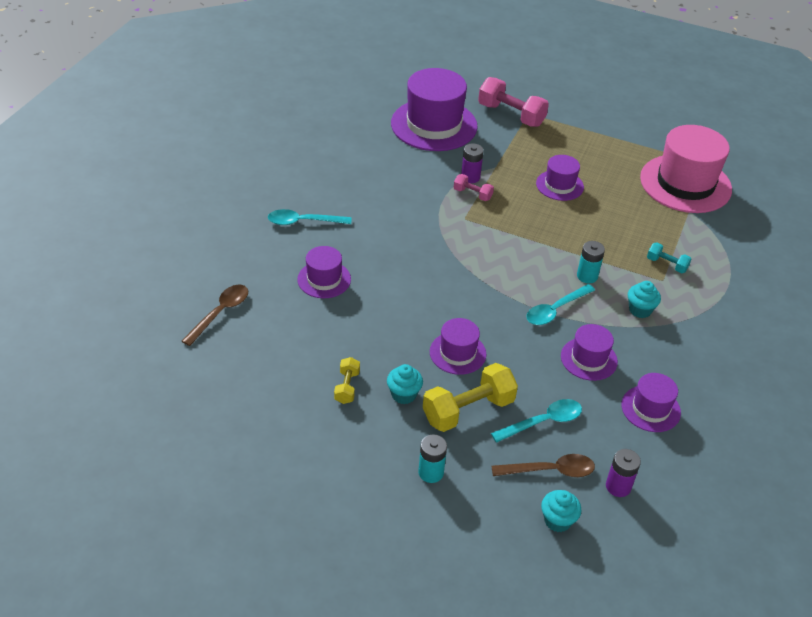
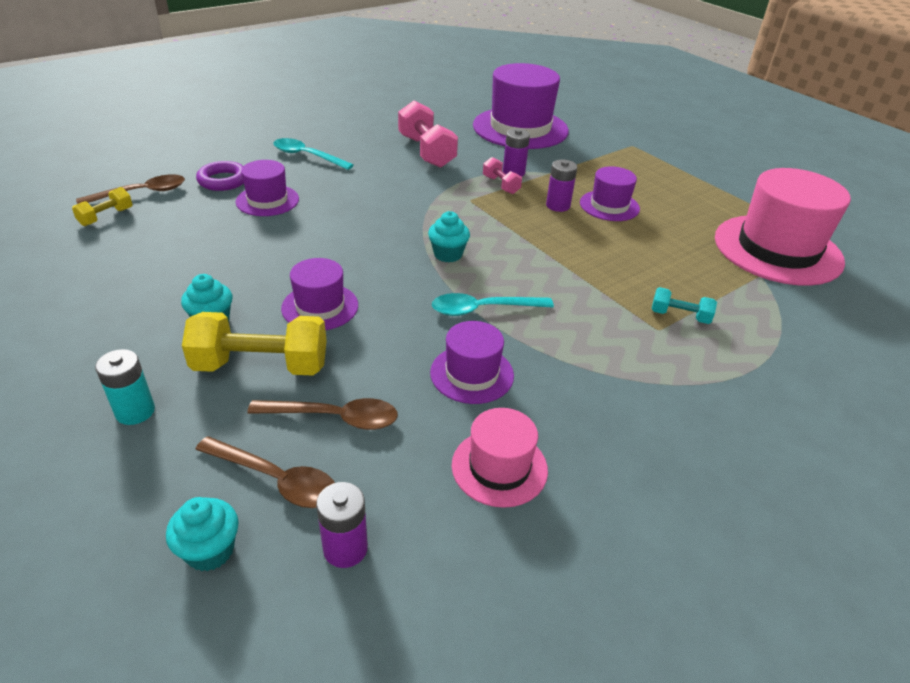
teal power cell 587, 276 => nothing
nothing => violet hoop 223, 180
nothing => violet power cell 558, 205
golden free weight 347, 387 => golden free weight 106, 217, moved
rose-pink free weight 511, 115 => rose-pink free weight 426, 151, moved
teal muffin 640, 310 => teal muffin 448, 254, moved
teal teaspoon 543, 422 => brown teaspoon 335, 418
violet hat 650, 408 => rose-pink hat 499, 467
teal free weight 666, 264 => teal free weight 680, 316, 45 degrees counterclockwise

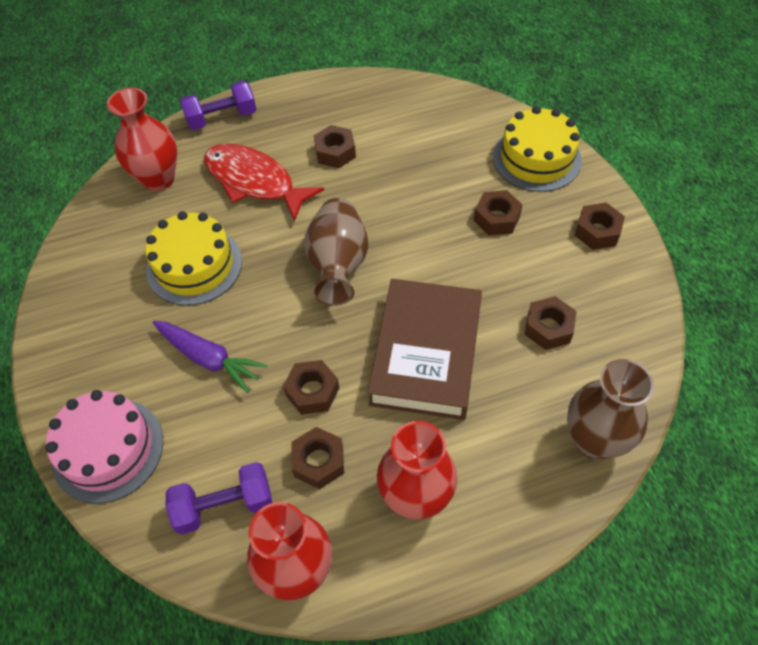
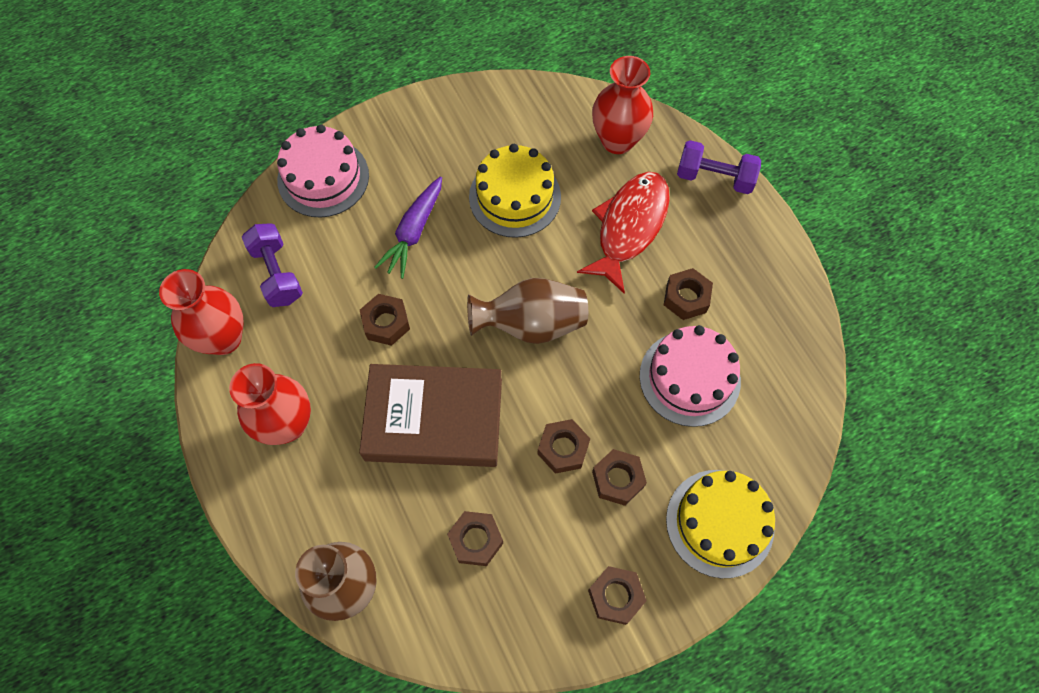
nothing => rose-pink layer cake 689, 378
brown hex nut 318, 461 => brown hex nut 563, 448, moved
violet free weight 222, 118 => violet free weight 714, 177, 45 degrees counterclockwise

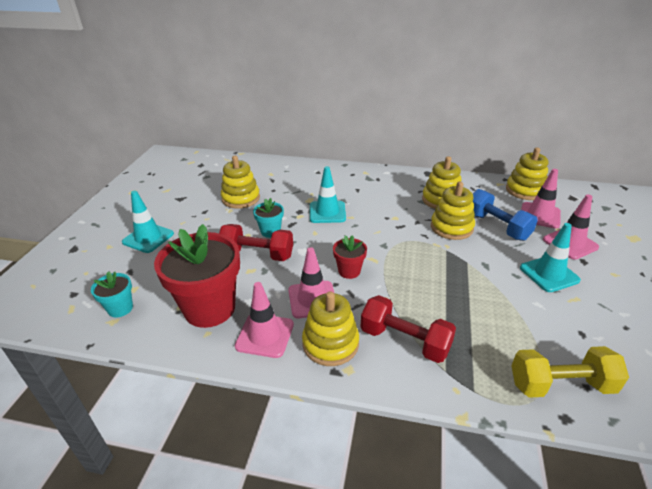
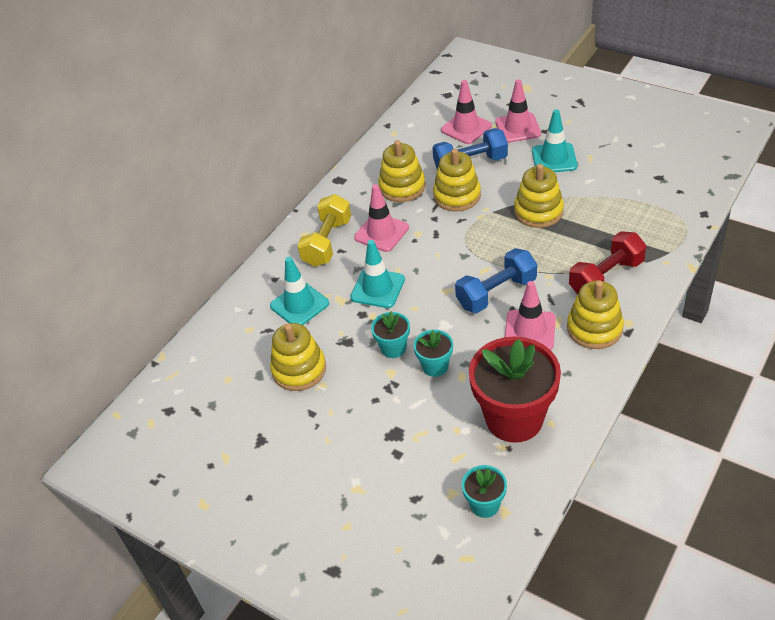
teal road cone 148, 238 => teal road cone 299, 305, moved
rose-pink road cone 265, 335 => rose-pink road cone 381, 233, moved
golden stacking toy 525, 190 => golden stacking toy 538, 211, moved
golden free weight 561, 385 => golden free weight 327, 242, moved
crimson free weight 257, 255 => teal flower pot 435, 366
crimson flower pot 349, 271 => royal blue free weight 496, 293

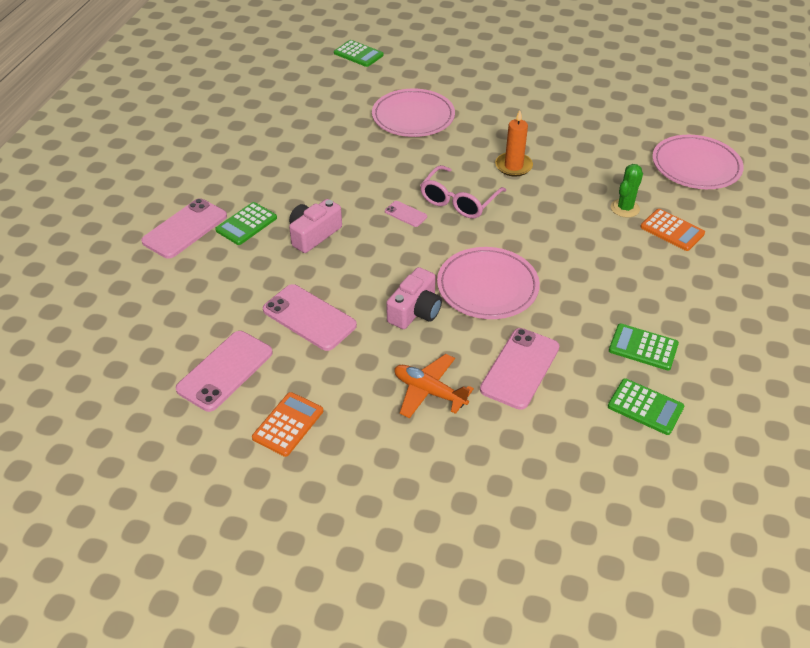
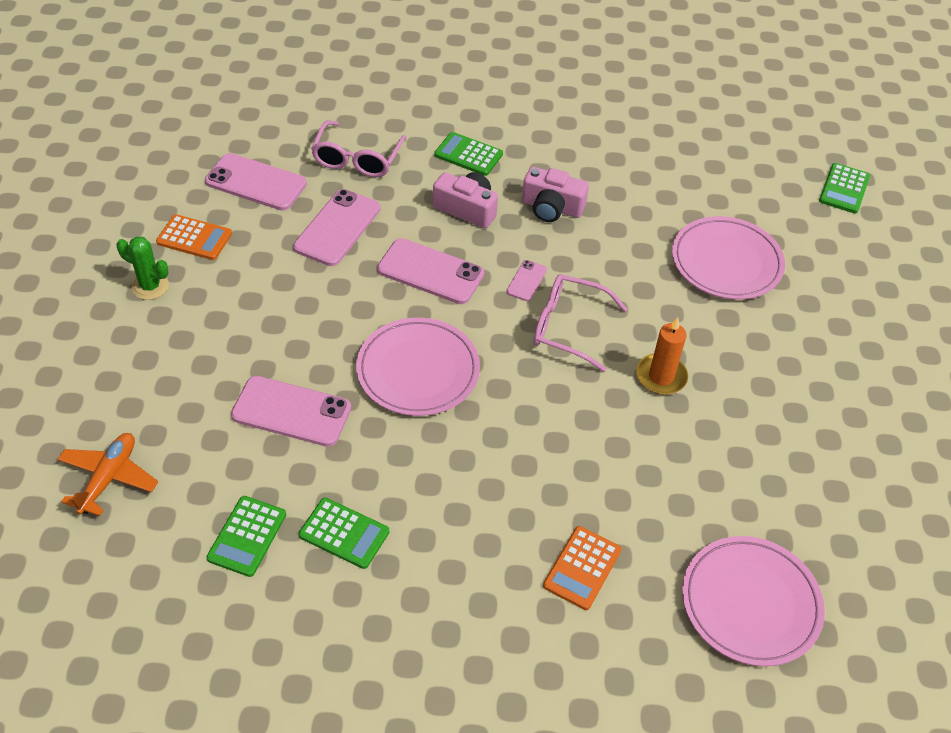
nothing => rose-pink glasses 357, 159
rose-pink smartphone 185, 229 => rose-pink smartphone 430, 272, moved
rose-pink photo camera 415, 311 => rose-pink photo camera 551, 207, moved
bright orange aeroplane 429, 391 => bright orange aeroplane 109, 478, moved
emerald cactus 625, 208 => emerald cactus 150, 286, moved
emerald adding machine 643, 347 => emerald adding machine 344, 533, 105 degrees clockwise

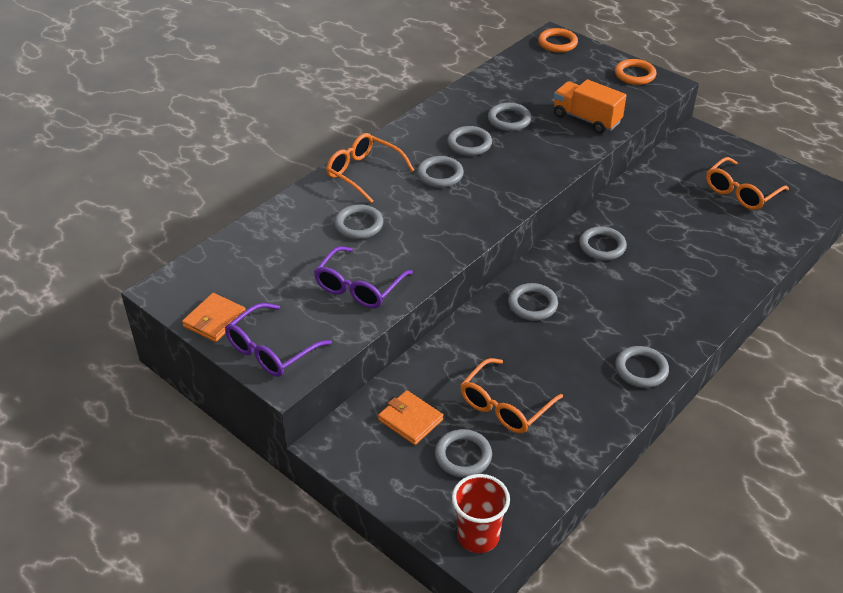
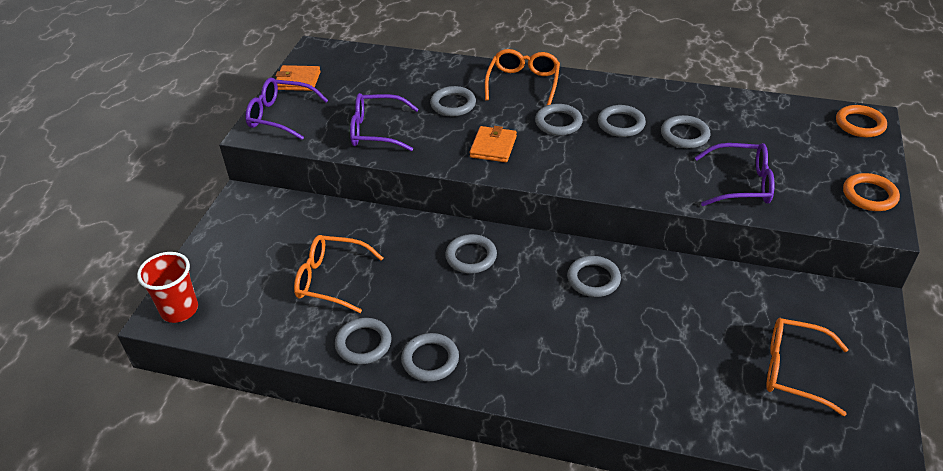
bright orange card wallet 410, 420 => bright orange card wallet 493, 147, moved
grey hoop 463, 456 => grey hoop 363, 343, moved
bright orange truck 586, 119 => violet glasses 742, 184

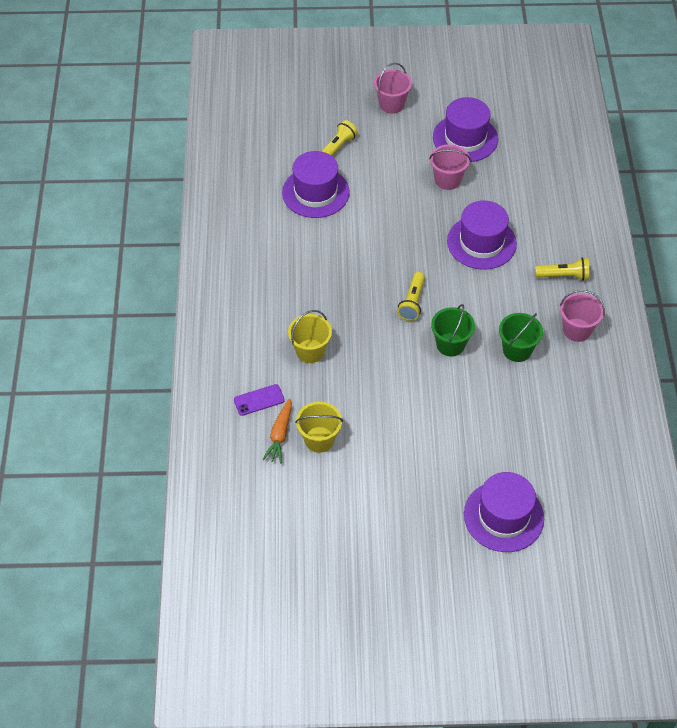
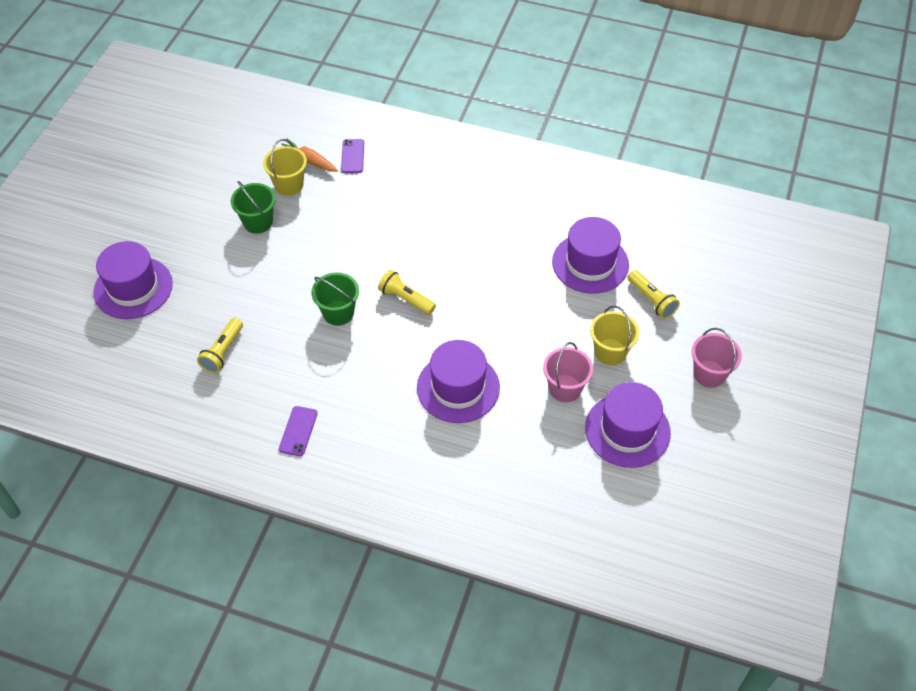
golden pail 310, 351 => golden pail 610, 352, moved
emerald pail 517, 350 => emerald pail 258, 222, moved
golden torch 563, 276 => golden torch 223, 352, moved
rose-pink pail 577, 330 => violet smartphone 298, 431

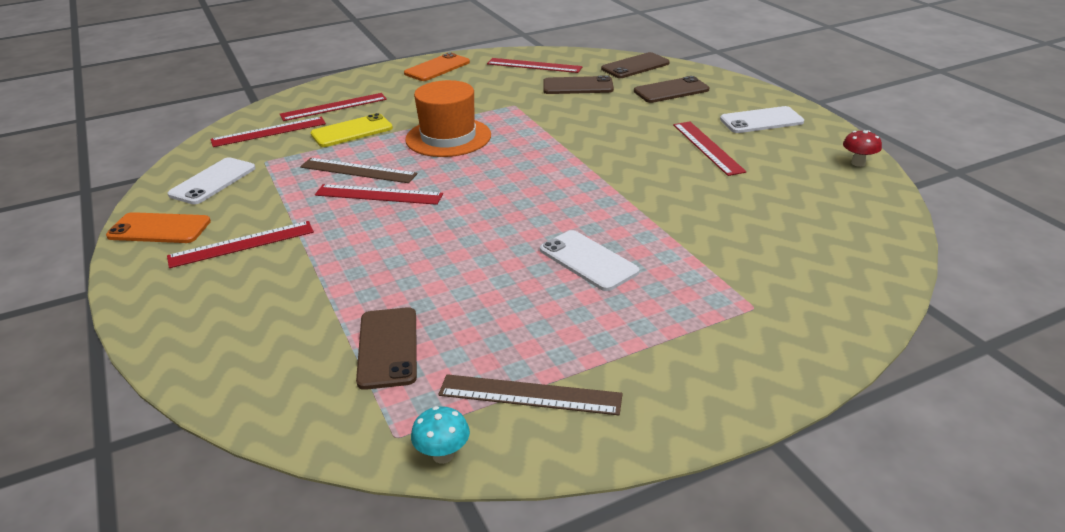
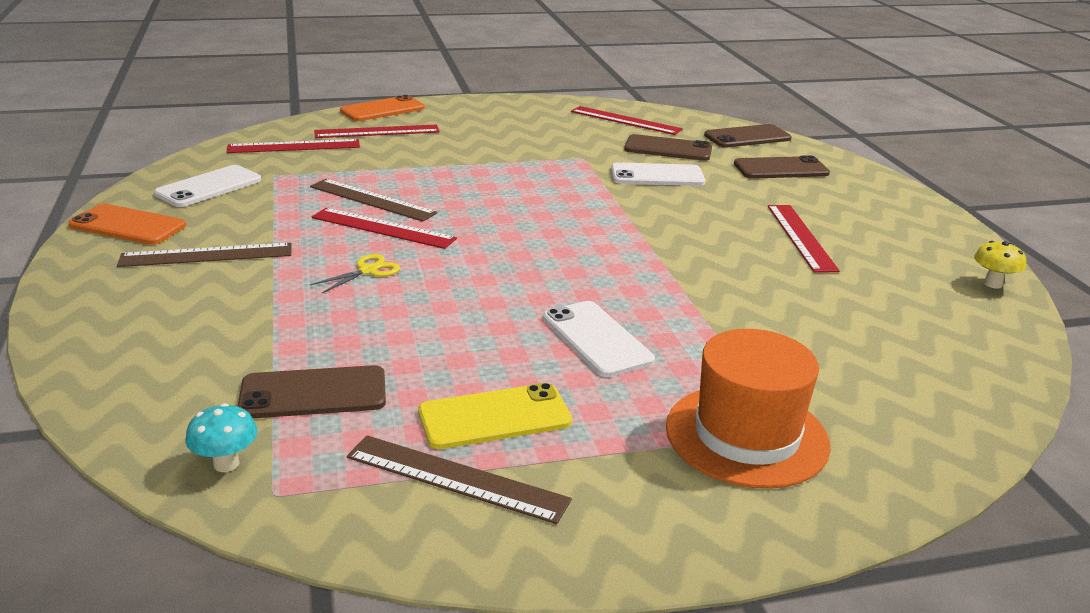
nothing => golden shears 368, 271
golden smartphone 352, 131 => golden smartphone 494, 417, moved
bright orange smartphone 437, 68 => bright orange smartphone 382, 110, moved
bright orange hat 448, 137 => bright orange hat 746, 435, moved
teal fungus 443, 455 => teal fungus 226, 464, moved
pure white smartphone 761, 121 => pure white smartphone 657, 176, moved
crimson ruler 241, 244 => brown ruler 206, 255
crimson fungus 858, 163 => golden fungus 993, 284
brown smartphone 388, 348 => brown smartphone 313, 393, 75 degrees clockwise

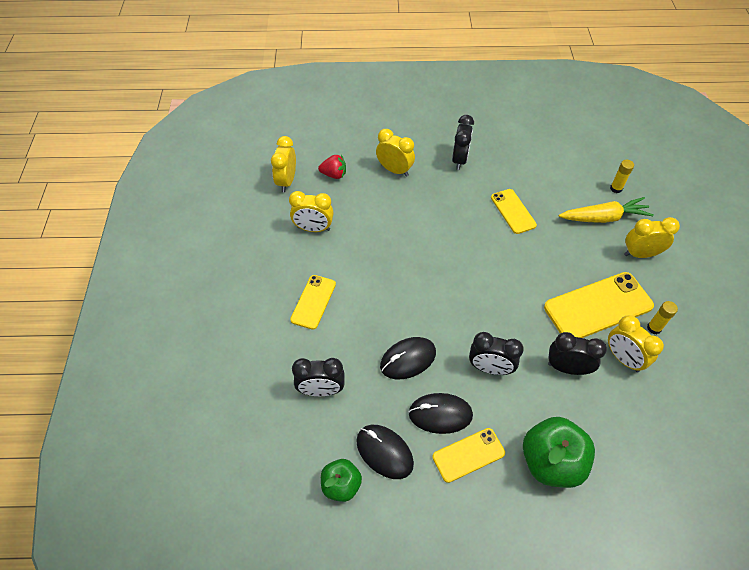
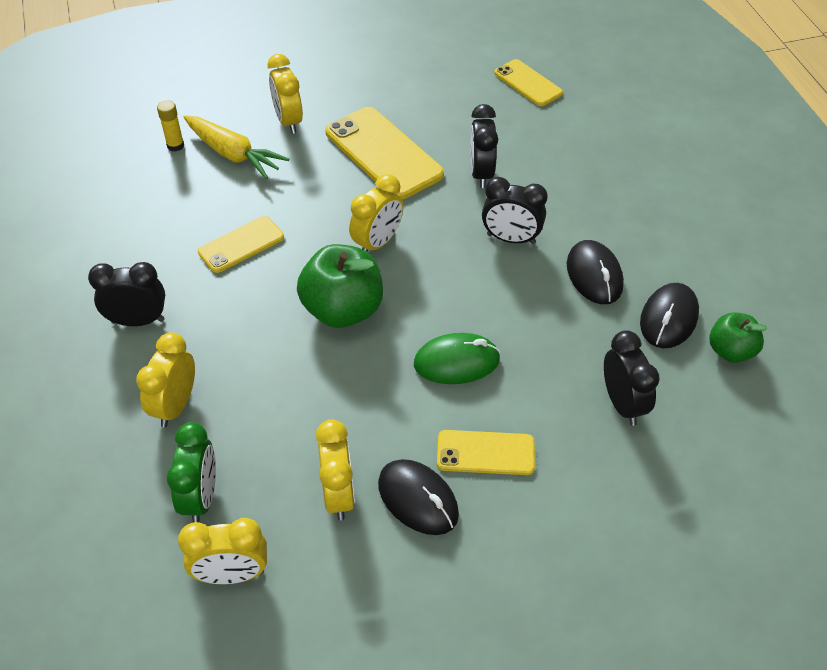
golden glue 654, 328 => nothing
nothing => emerald PC mouse 456, 362
ebony PC mouse 408, 359 => ebony PC mouse 418, 499, moved
golden smartphone 468, 455 => golden smartphone 528, 83, moved
emerald apple fruit 551, 462 => emerald apple fruit 343, 310, moved
golden alarm clock 623, 358 => golden alarm clock 377, 243, moved
crimson berry 334, 174 => emerald alarm clock 201, 497
ebony alarm clock 490, 368 => ebony alarm clock 511, 239, 105 degrees clockwise
golden carrot 604, 218 => golden carrot 233, 154, 150 degrees clockwise

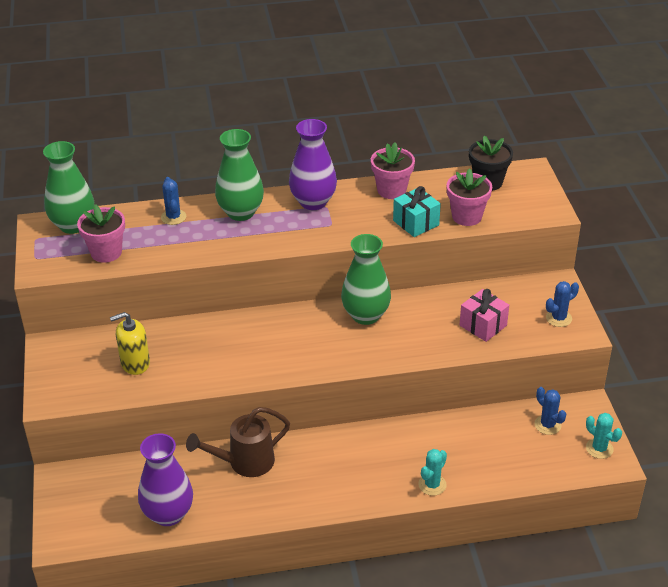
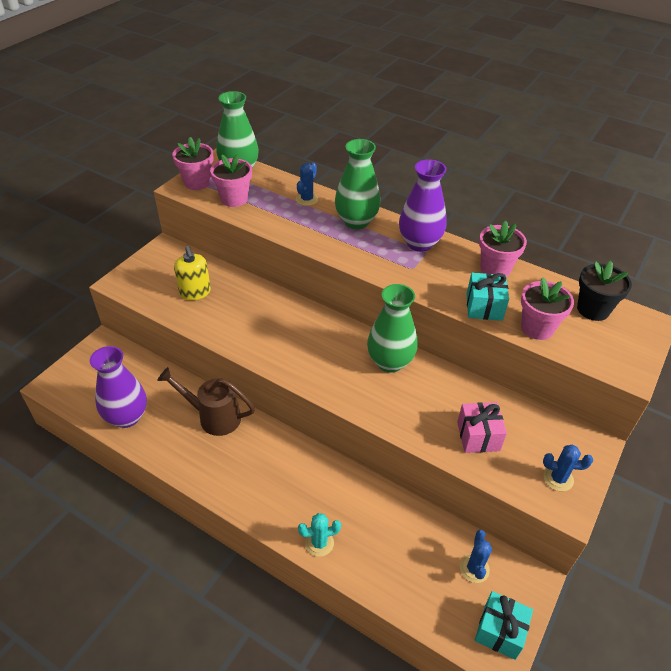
nothing => rose-pink flower pot 197, 182
teal cactus 599, 448 => teal present 500, 631
golden pump bottle 135, 363 => golden pump bottle 195, 292, 135 degrees counterclockwise

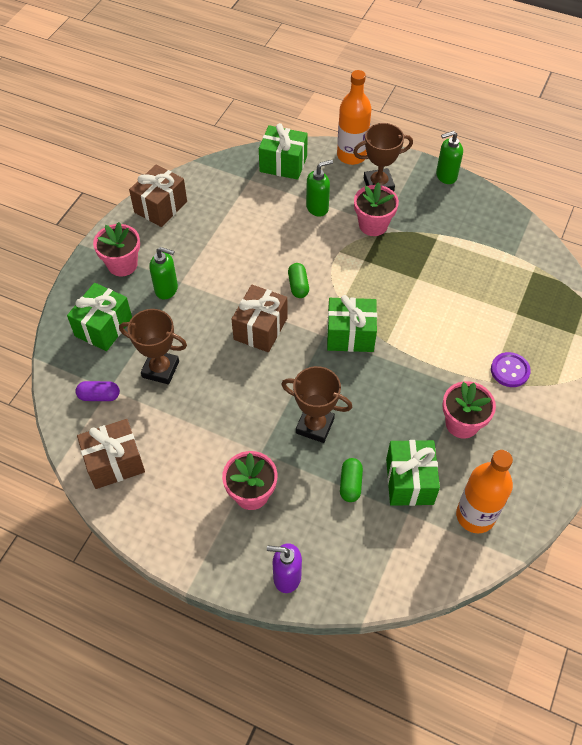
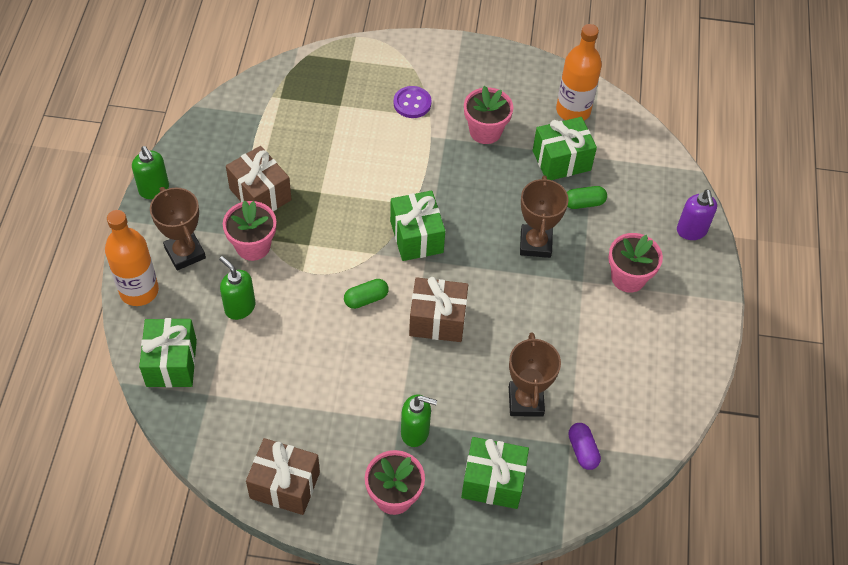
brown present 115, 462 => brown present 260, 194, moved
emerald pump bottle 166, 289 => emerald pump bottle 415, 432, 105 degrees clockwise

